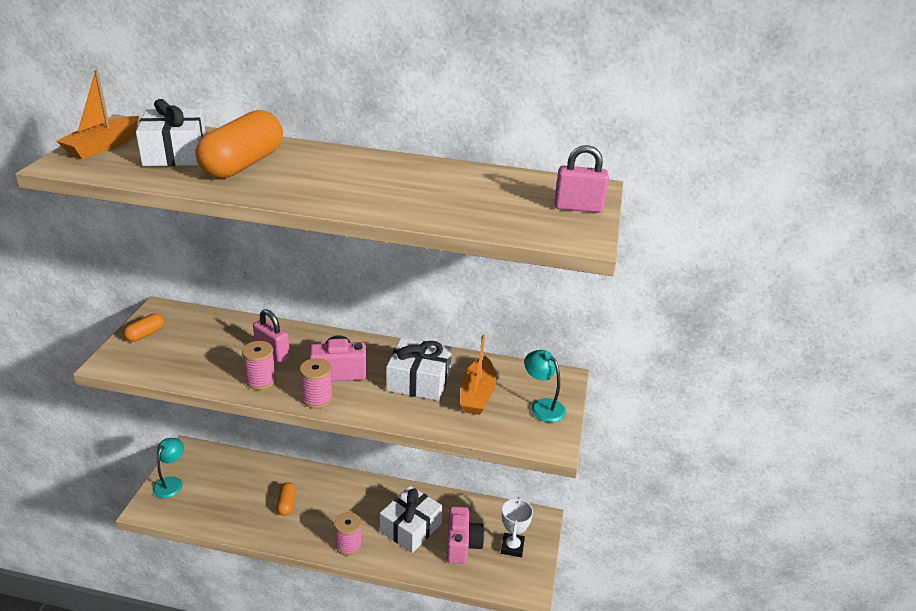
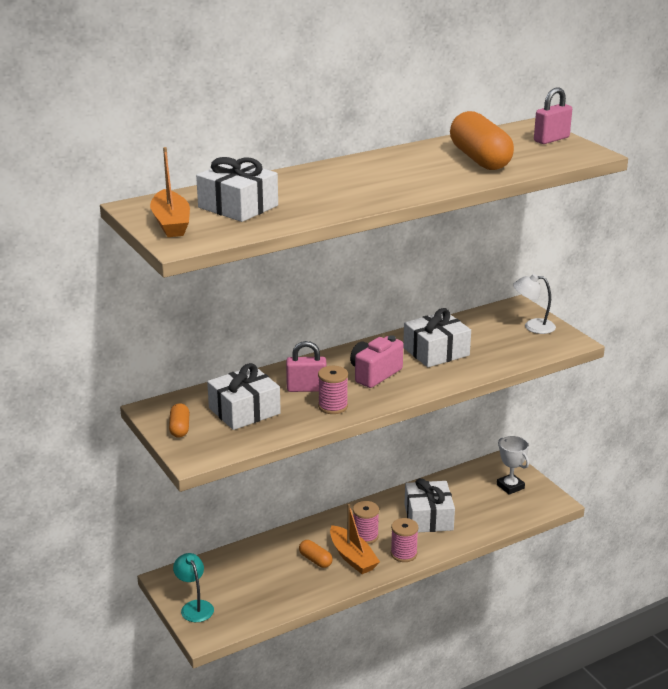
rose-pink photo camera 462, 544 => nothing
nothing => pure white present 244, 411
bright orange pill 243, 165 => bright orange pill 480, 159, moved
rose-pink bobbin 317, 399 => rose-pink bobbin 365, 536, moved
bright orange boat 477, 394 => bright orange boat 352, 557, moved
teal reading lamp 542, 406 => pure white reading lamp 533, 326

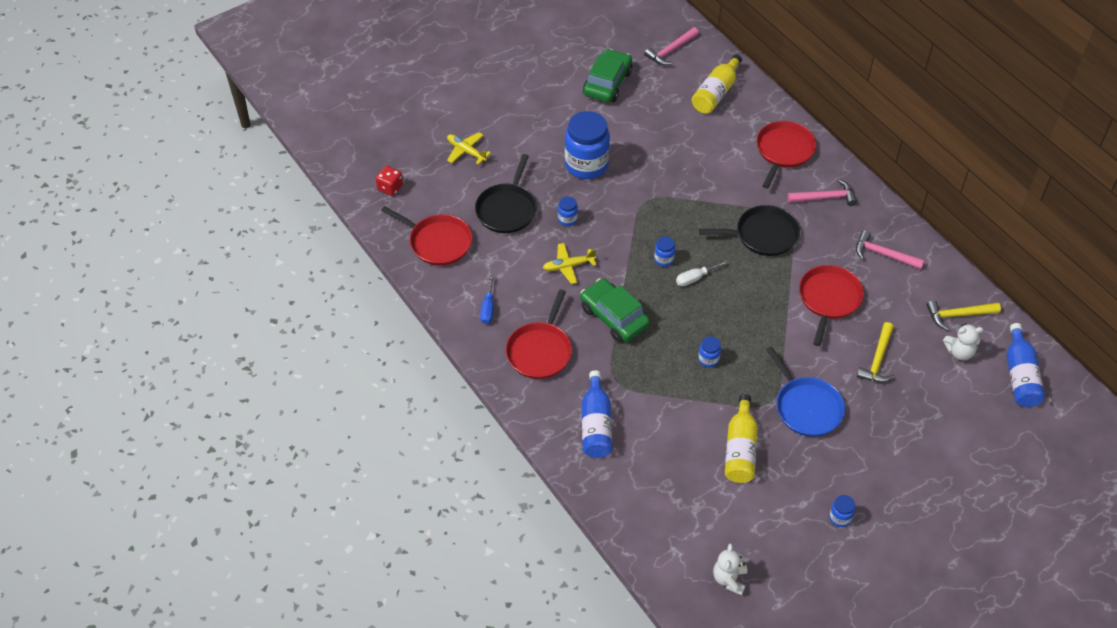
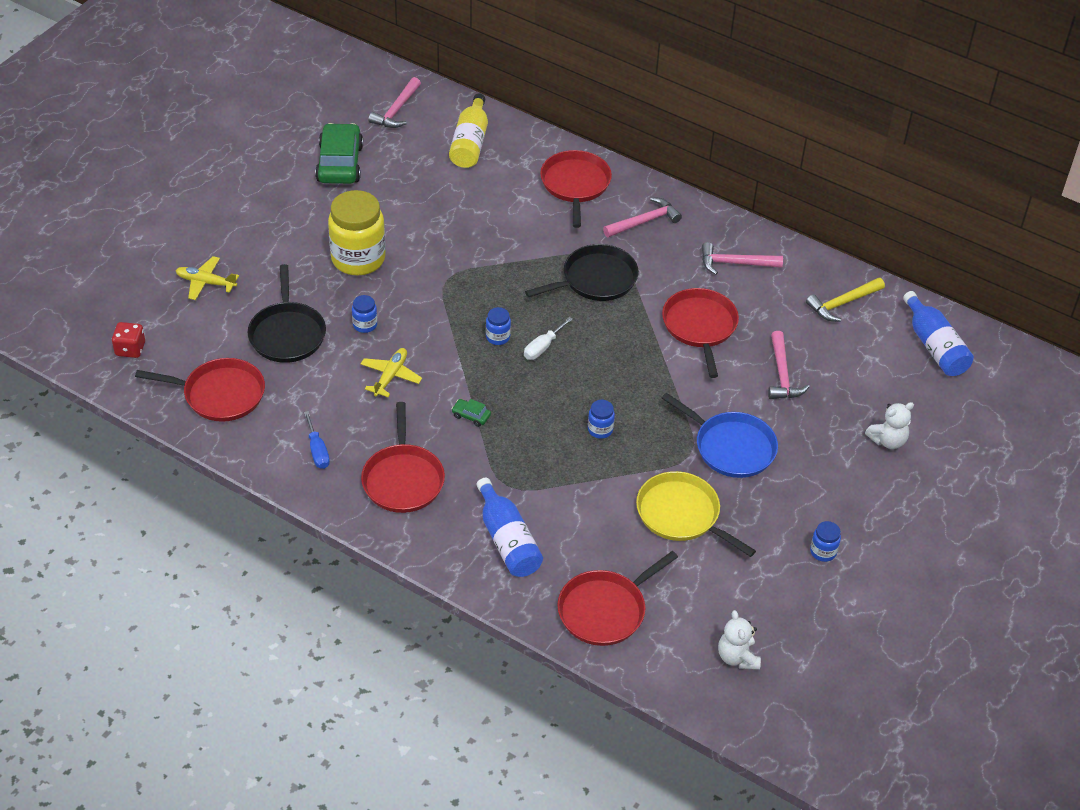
nothing => crimson skillet 605, 610
pure white stuffed bear 959, 352 => pure white stuffed bear 887, 440, moved
golden flask 740, 449 => golden skillet 681, 515
royal blue jam jar 586, 165 => golden jam jar 358, 259
golden hammer 878, 360 => rose-pink hammer 782, 374
golden aeroplane 568, 266 => golden aeroplane 391, 376, 150 degrees clockwise
emerald car 614, 317 => emerald car 471, 416, x0.42

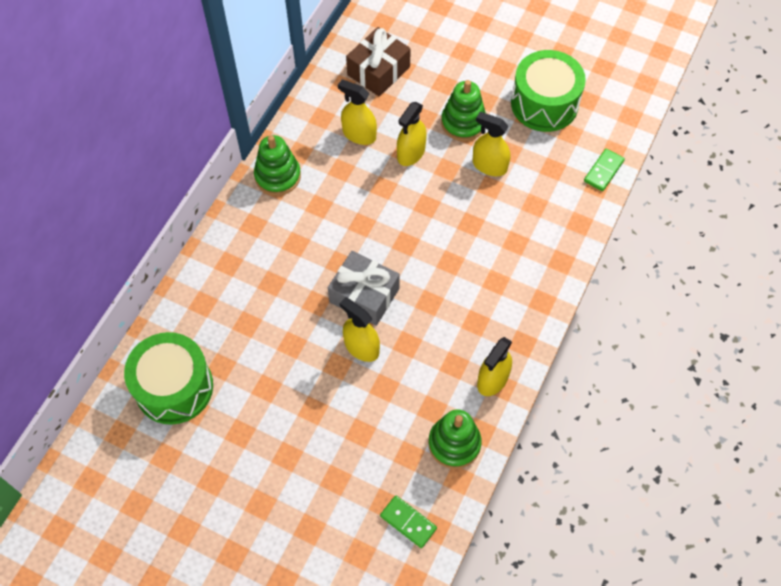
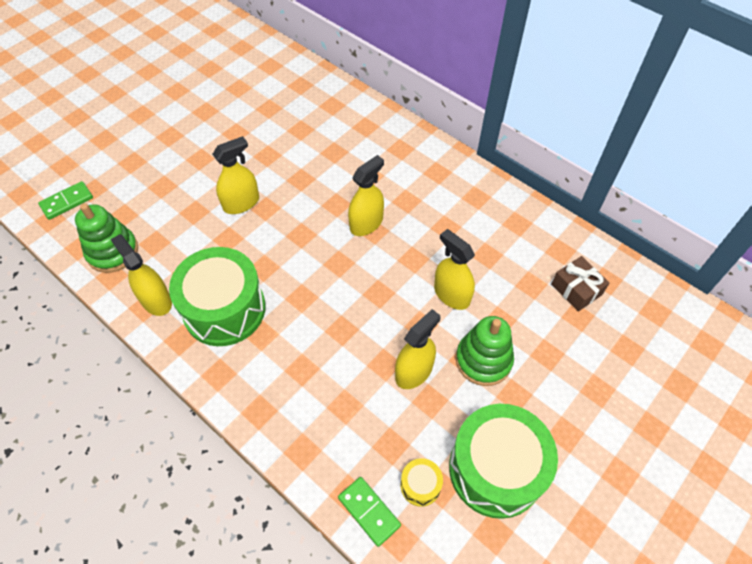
emerald stacking toy 278, 176 => nothing
grey present 364, 295 => nothing
nothing => golden snare drum 420, 485
emerald snare drum 174, 387 => emerald snare drum 224, 309, moved
golden spray cleaner 359, 134 => golden spray cleaner 366, 223, moved
brown present 378, 71 => brown present 576, 289, x0.66

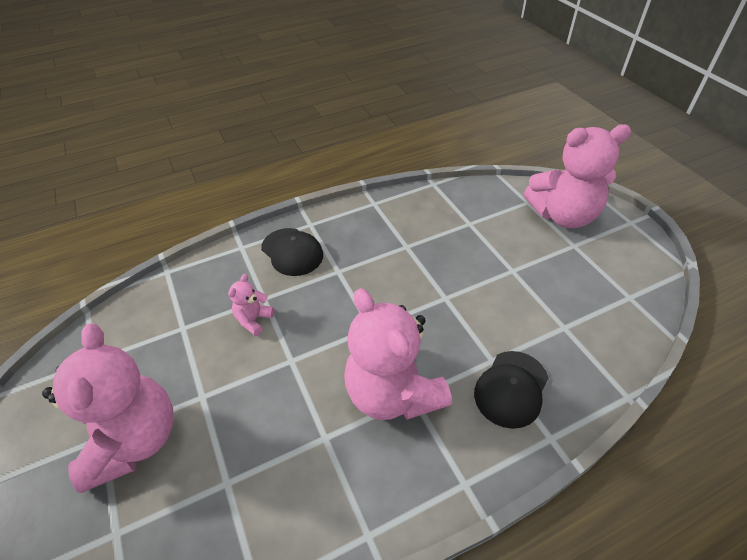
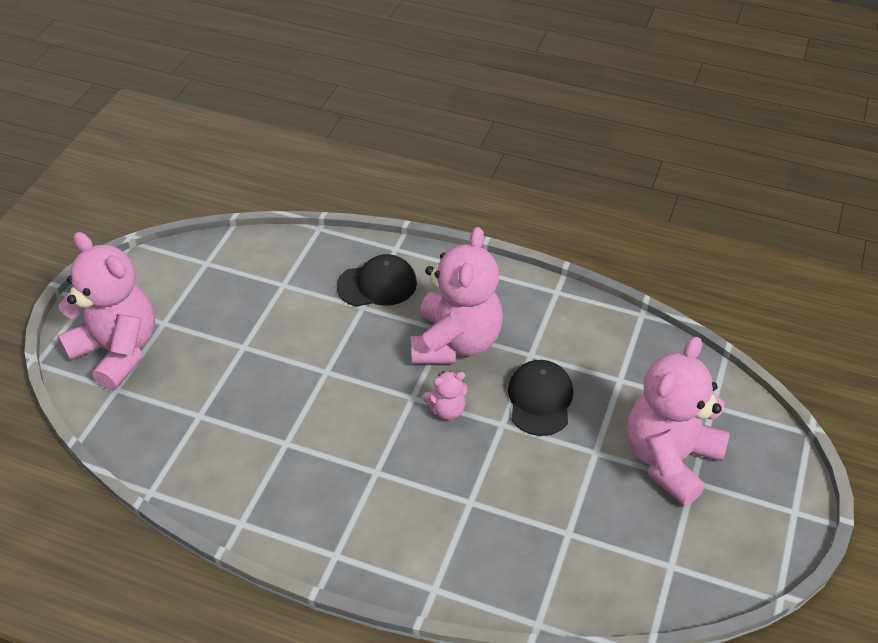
rose-pink stuffed bear 254, 320 => rose-pink stuffed bear 447, 410, moved
ebony cap 292, 252 => ebony cap 540, 399, moved

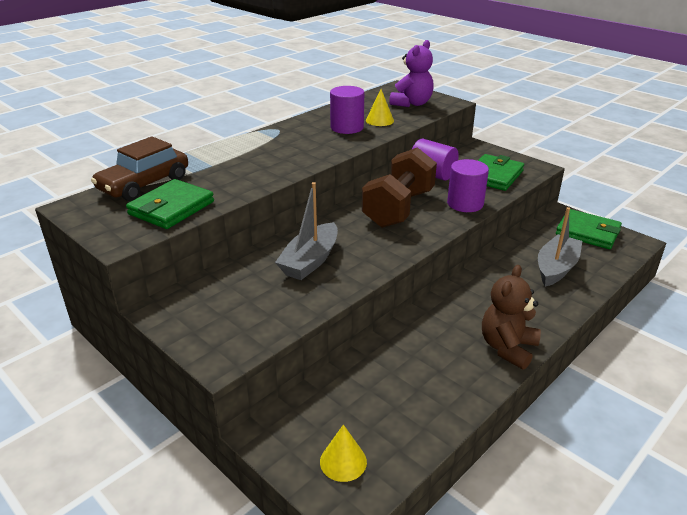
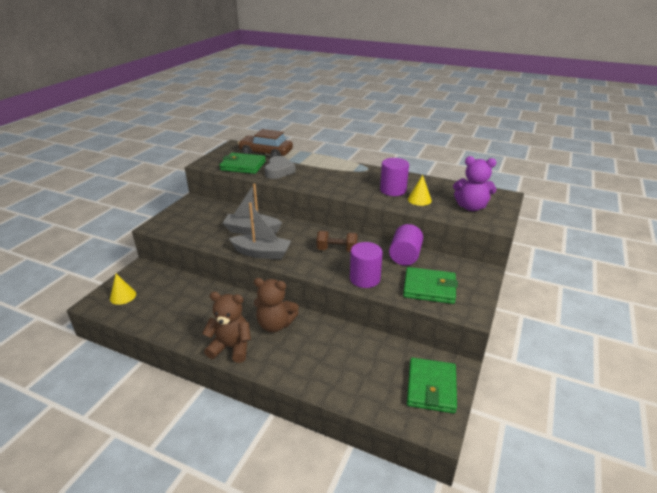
nothing => brown stuffed bear 275, 324
nothing => grey heart shape 279, 171
grey boat 556, 268 => grey boat 262, 253, moved
brown free weight 398, 208 => brown free weight 337, 250, x0.55

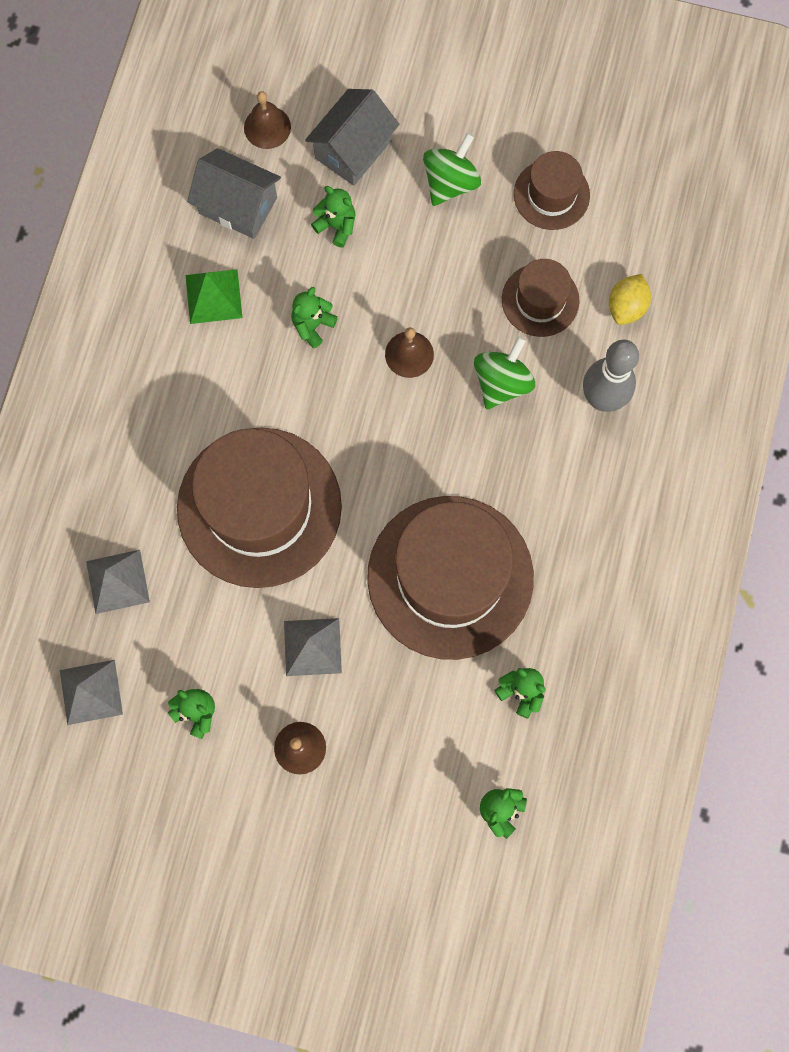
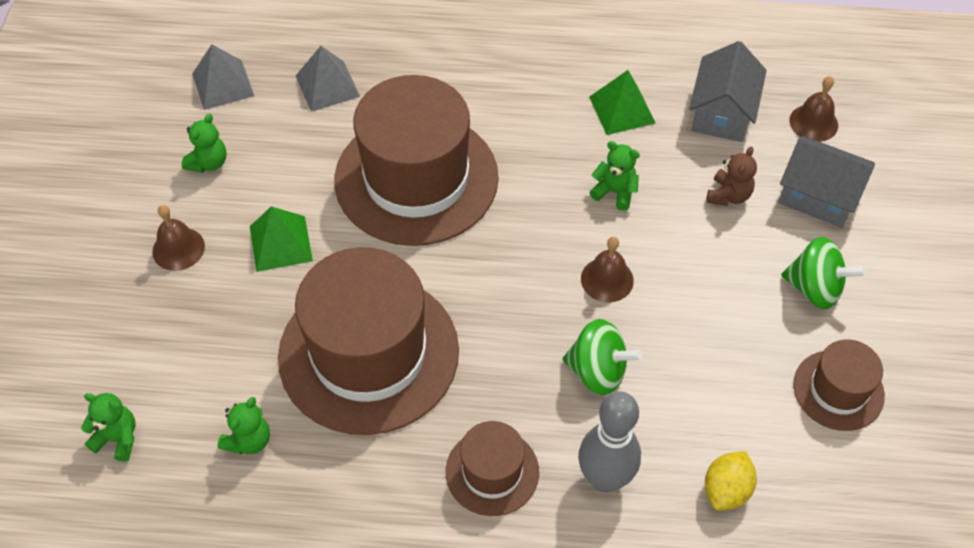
brown hat 540, 300 => brown hat 492, 472, moved
grey pyramid shape 312, 647 => emerald pyramid shape 280, 243
emerald stuffed bear 336, 226 => brown stuffed bear 728, 195
golden citrus fruit 626, 307 => golden citrus fruit 726, 490, 75 degrees counterclockwise

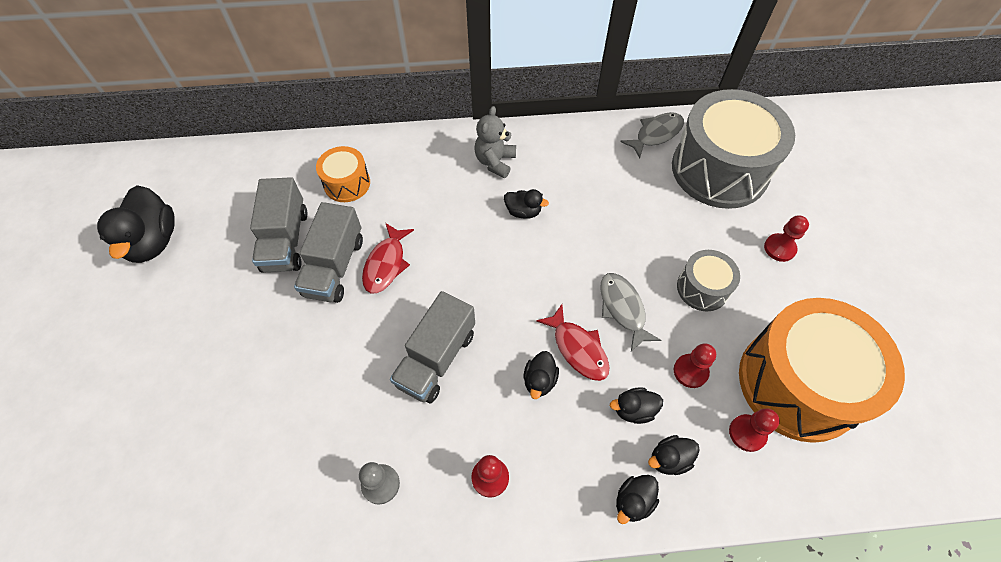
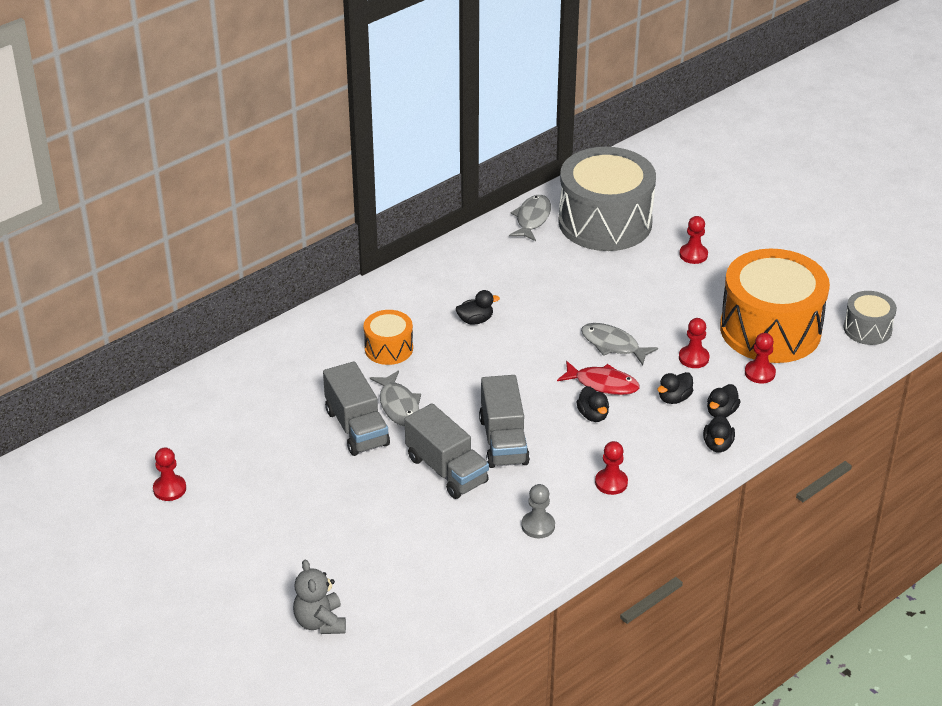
grey truck 286, 240 => grey truck 446, 470, moved
bright orange snare drum 347, 183 => bright orange snare drum 388, 348, moved
grey stuffed bear 495, 162 => grey stuffed bear 320, 622, moved
grey snare drum 702, 288 => grey snare drum 867, 329, moved
ebony toy duck 153, 241 => crimson chess pawn 169, 489
crimson toy fish 386, 264 => grey toy fish 398, 405

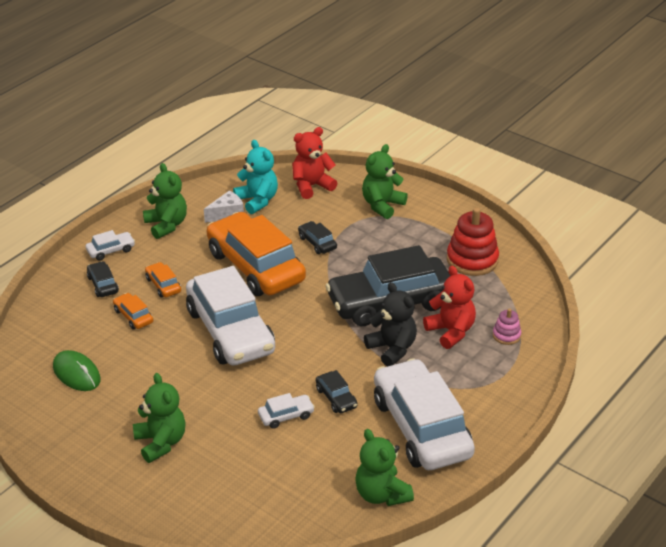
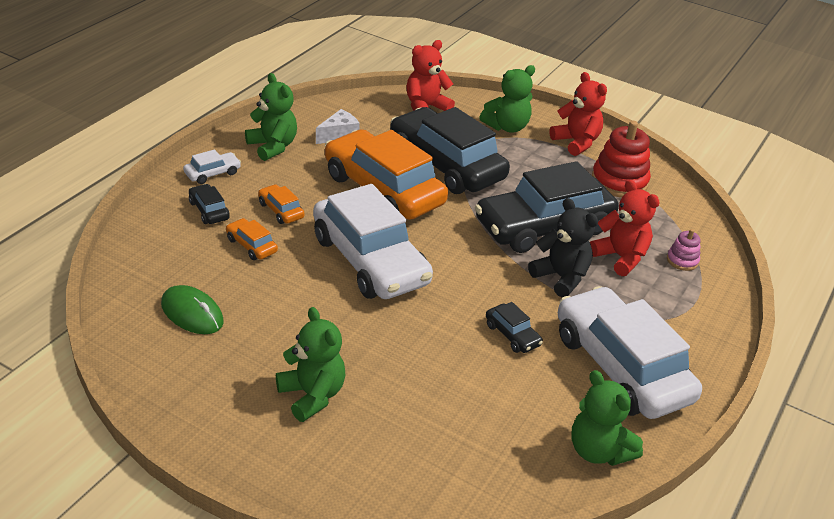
teal stuffed bear 257, 201 => nothing
pure white car 286, 416 => nothing
nothing => crimson stuffed bear 576, 142
emerald stuffed bear 382, 205 => emerald stuffed bear 507, 127, 150 degrees counterclockwise
ebony car 317, 243 => ebony car 446, 164, x2.48

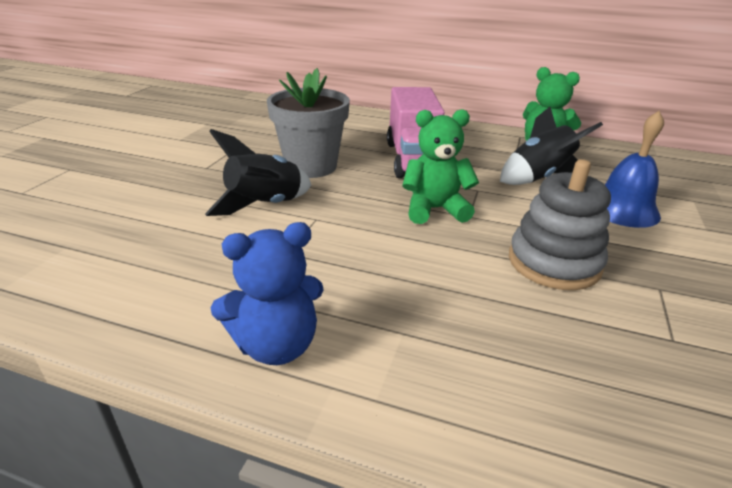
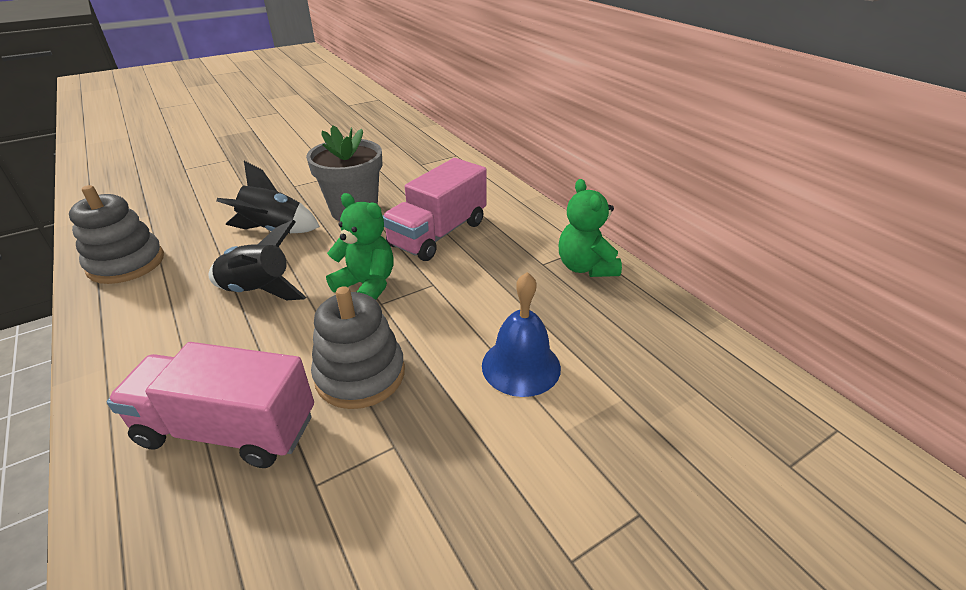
royal blue stuffed bear 276, 345 => nothing
nothing => grey stacking toy 126, 263
nothing => rose-pink truck 228, 429
ebony spaceship 538, 177 => ebony spaceship 259, 290, moved

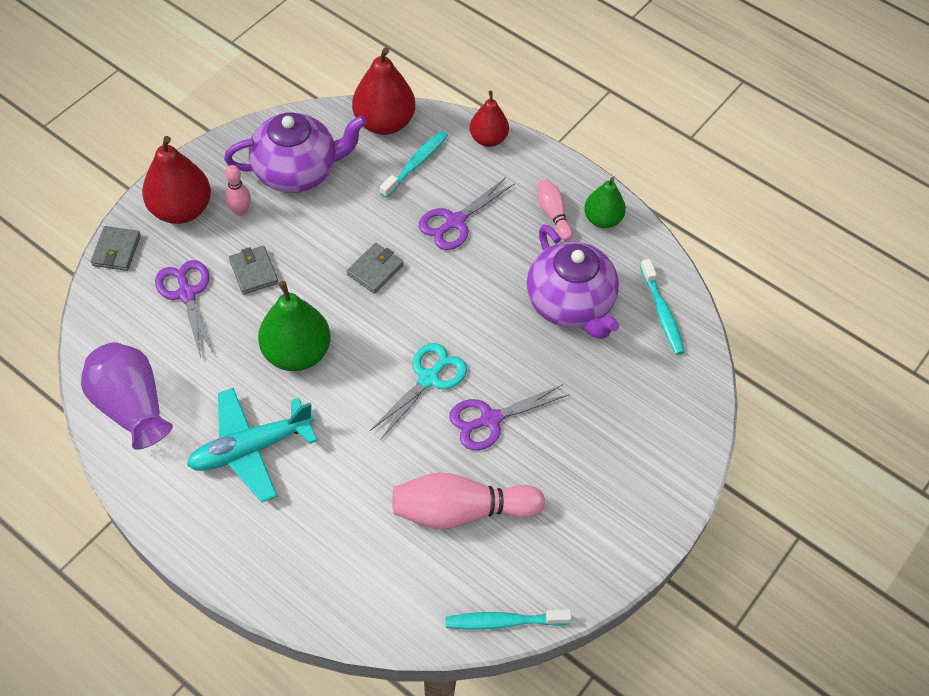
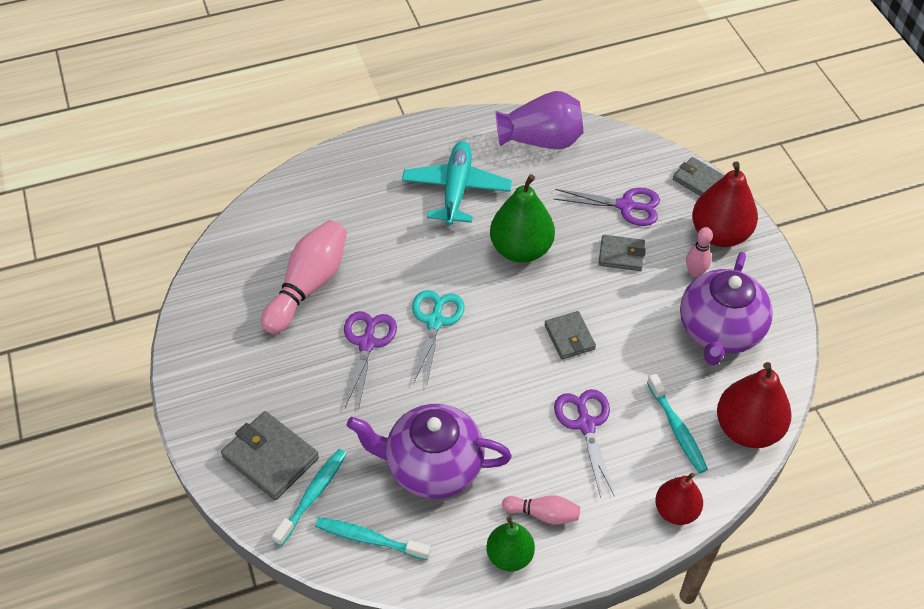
nothing => grey card wallet 271, 458
teal dental brush 503, 621 => teal dental brush 313, 495, moved
teal shears 428, 378 => teal shears 435, 321, 150 degrees counterclockwise

